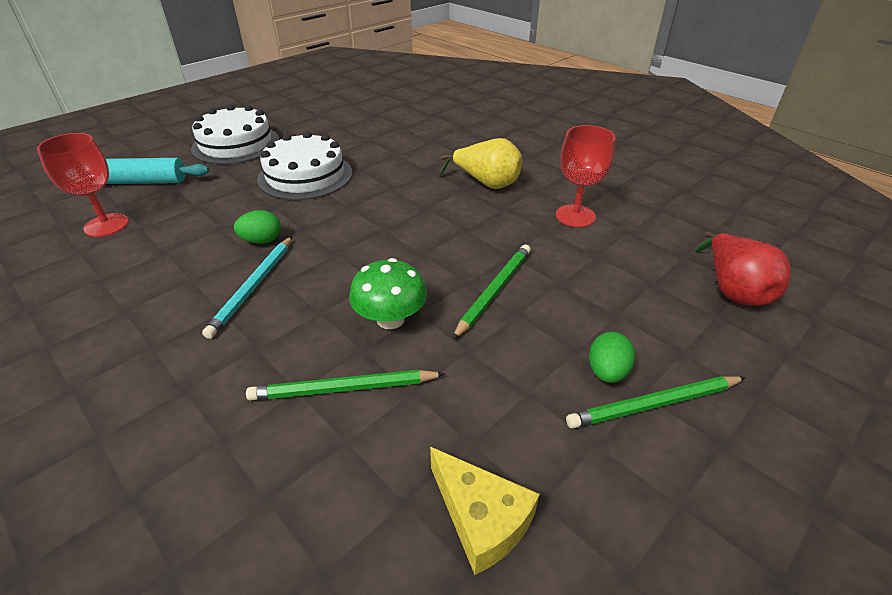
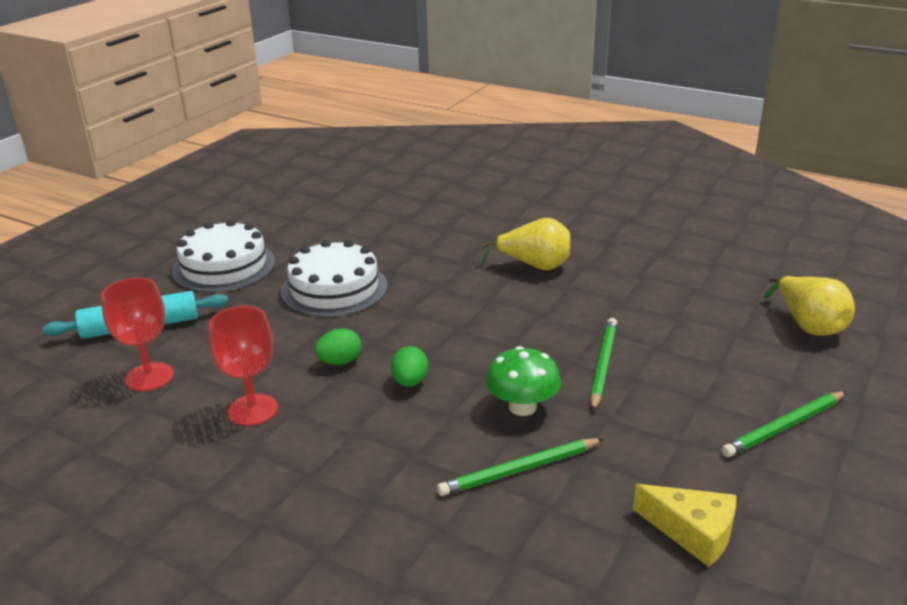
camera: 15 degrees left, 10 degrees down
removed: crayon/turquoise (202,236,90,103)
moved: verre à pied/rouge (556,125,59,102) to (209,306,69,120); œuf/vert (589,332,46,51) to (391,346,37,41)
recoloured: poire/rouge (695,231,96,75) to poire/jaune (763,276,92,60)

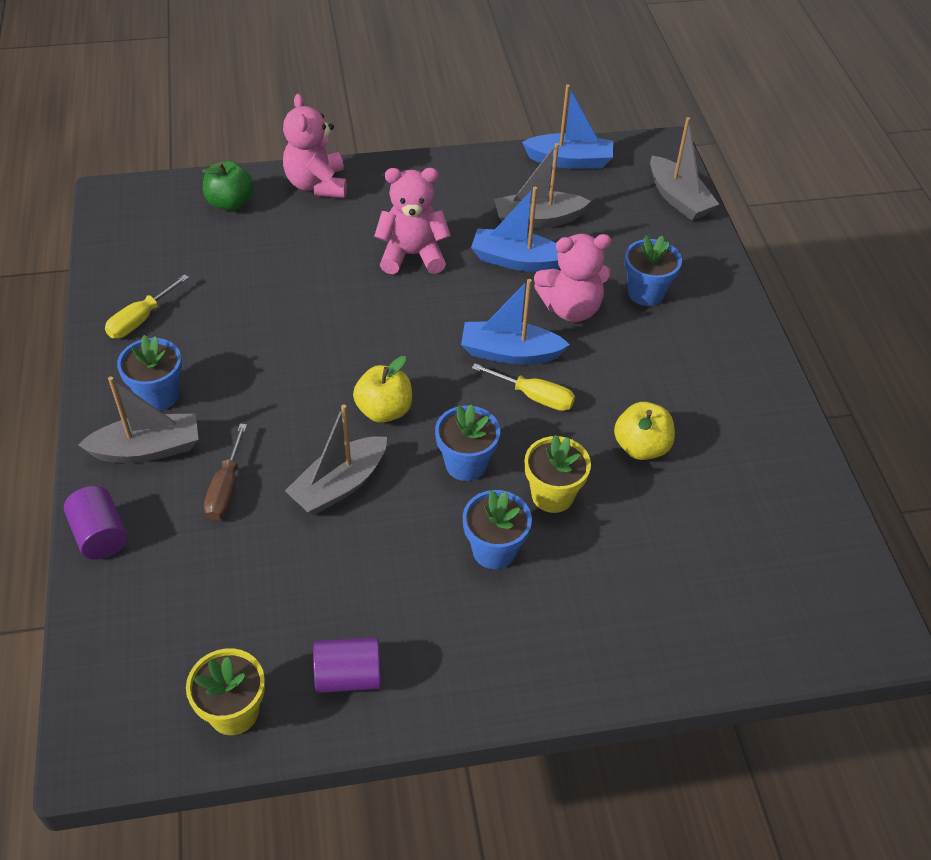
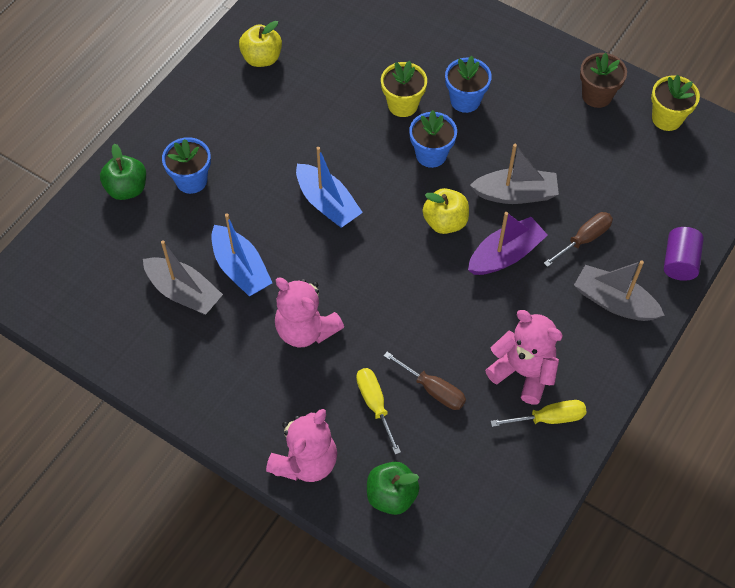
camera: 135 degrees left, 10 degrees up
removed: pot de fleurs/bleu (117,335,65,76); bateau/bleu (522,84,91,85); bateau/gris (650,117,69,103)
added: pomme/vert (100,144,46,56); tournevis/marron (384,352,82,58); bateau/violet (468,212,80,63)
moved: tournevis/jaune (472,363,103,48) to (356,368,45,87); ours en peluche/rose (534,234,78,88) to (485,310,78,95); pomme/jaune (614,402,61,58) to (239,21,43,46)
replaced: cylindre/violet (313,637,68,56) to pot de fleurs/marron (580,53,47,55)

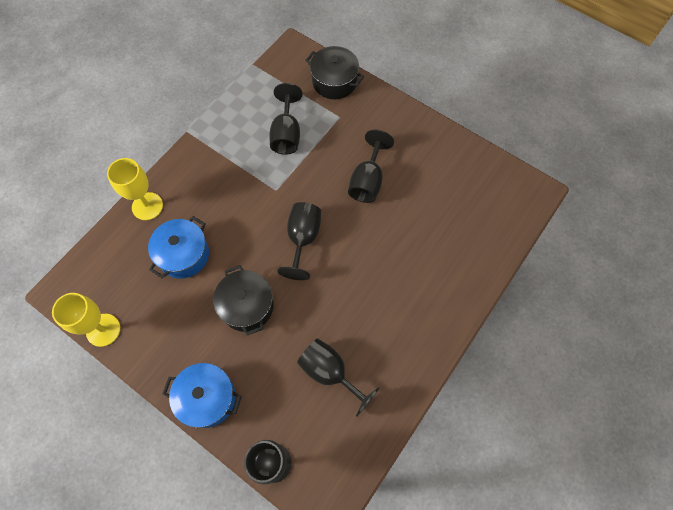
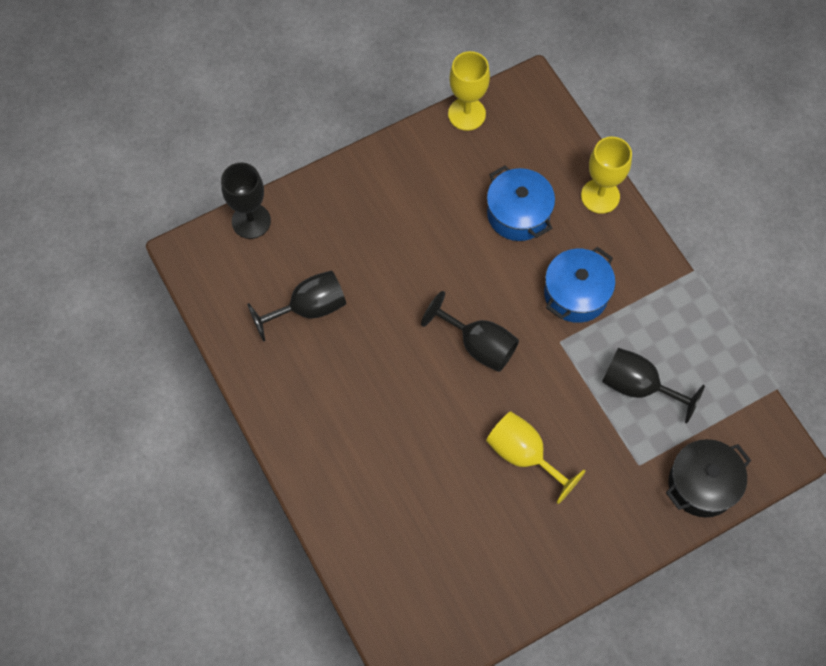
camera: 115 degrees right, 0 degrees up
removed: marmite/noir (213,265,61,71)
moved: marmite/bleu (162,363,80,65) to (544,247,71,76)
recoloured: verre à pied/noir (348,130,46,73) to verre à pied/jaune (486,412,100,92)

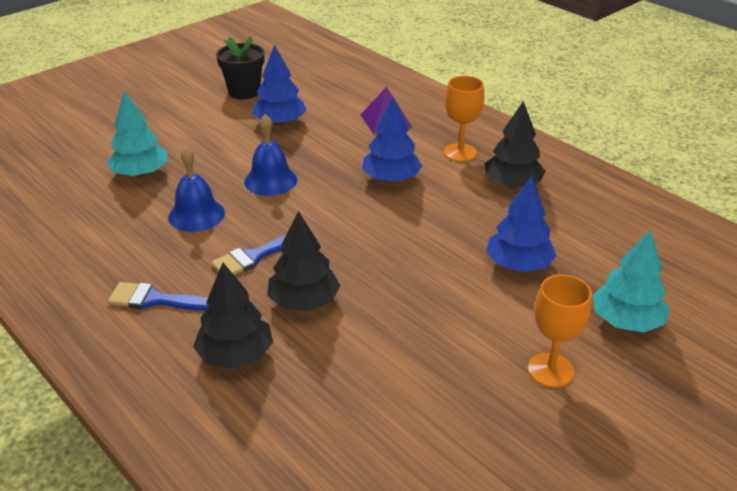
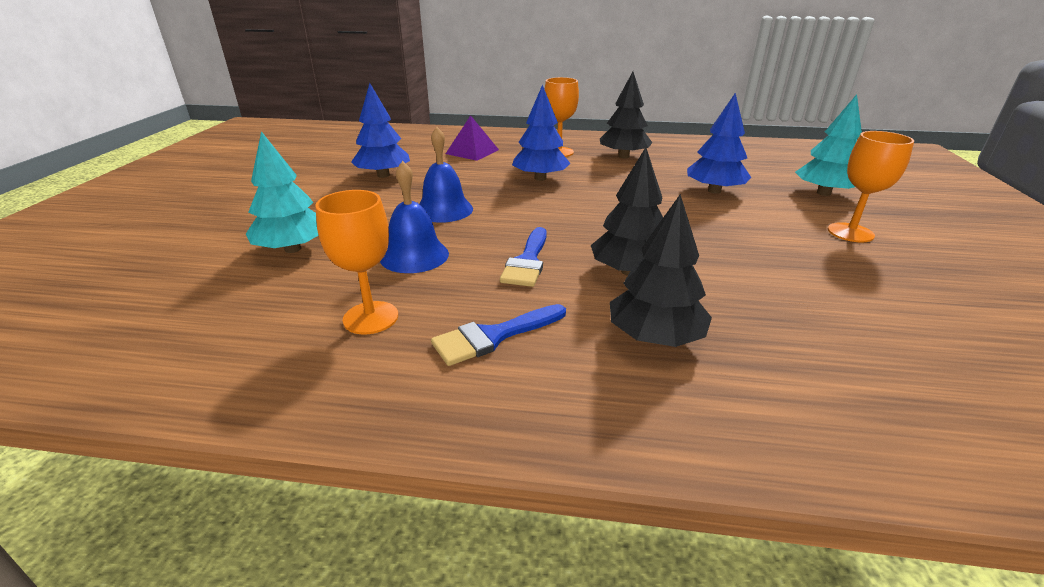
camera: 40 degrees left, 5 degrees down
removed: pot de fleurs/noir (216,36,49,63)
added: verre à pied/orange (315,190,83,144)

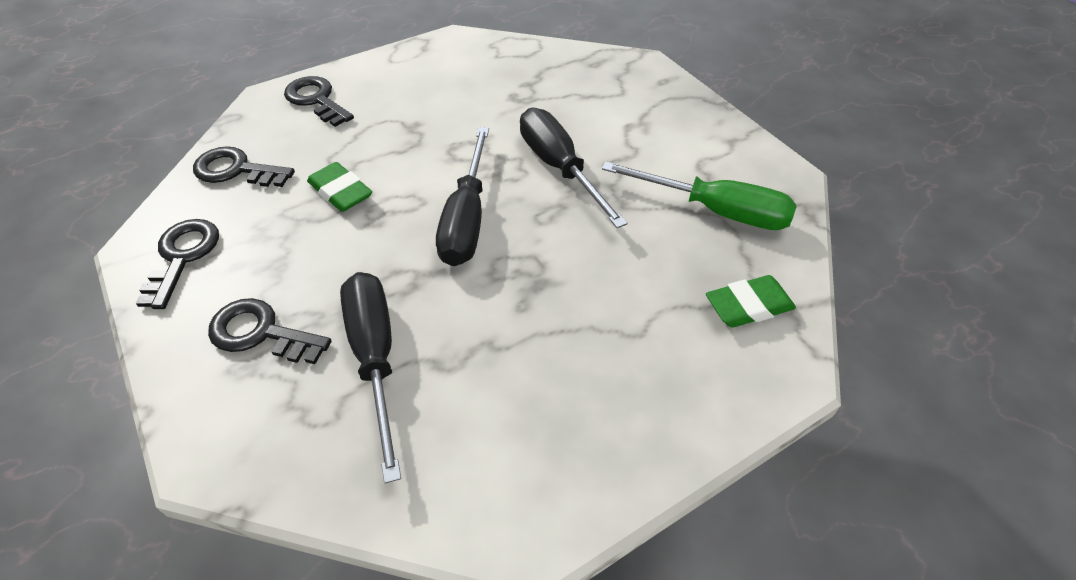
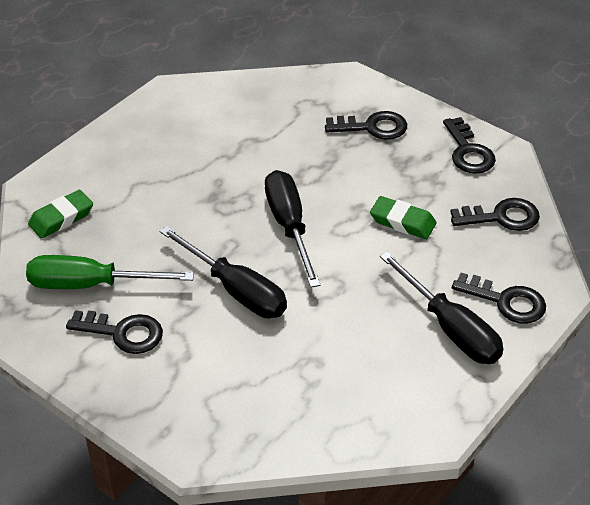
camera: 160 degrees right, 5 degrees down
added: clé/noir (66,310,97,44)
moved: tournevis/noir (340,272,61,211) to (380,252,123,112)

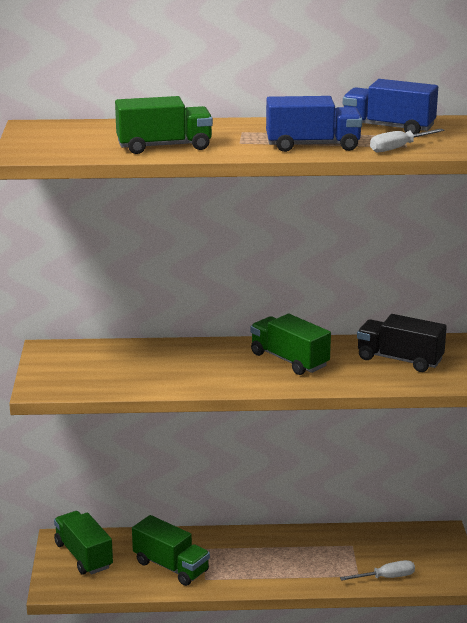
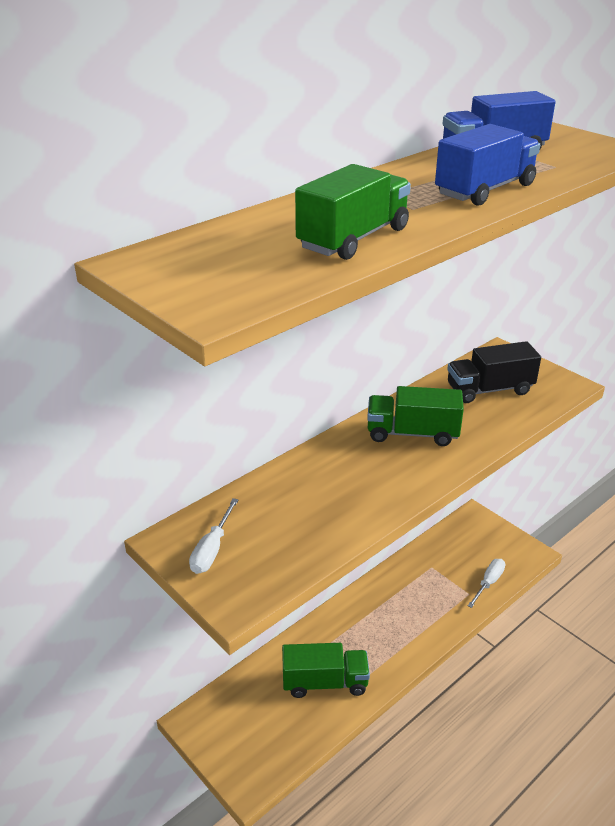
camera: 40 degrees left, 10 degrees up
removed: camion/vert (54,511,59,64)
moved: tournevis/blanc (370,129,75,23) to (189,498,49,76)

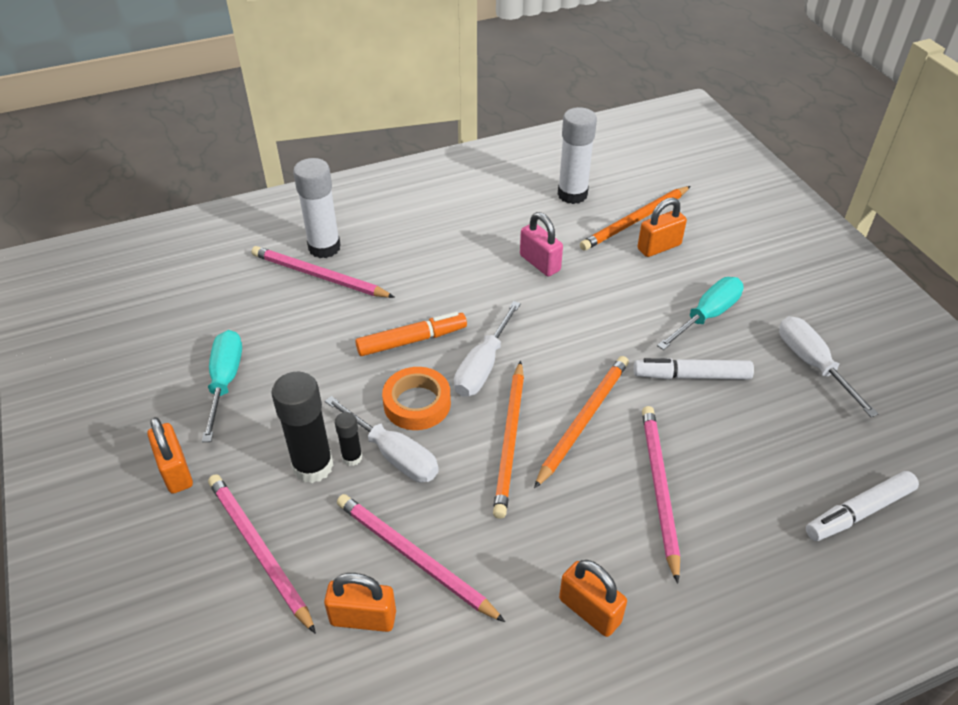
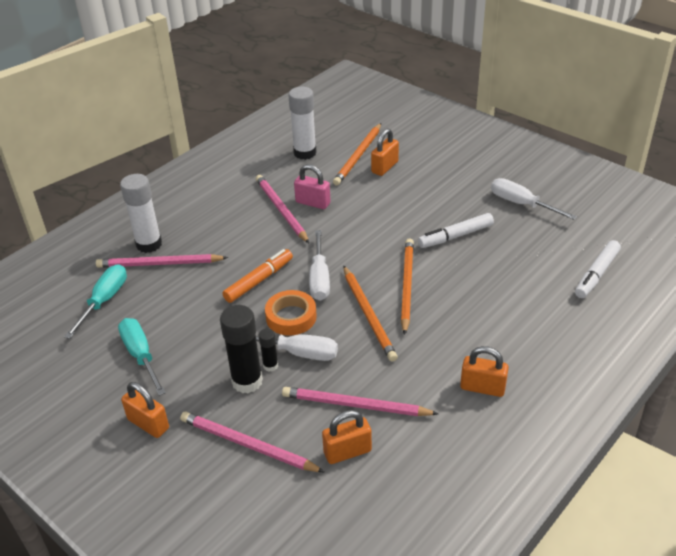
camera: 25 degrees left, 5 degrees down
moved: crayon/rose (642,406,38,178) to (256,175,53,68); tournevis/turquoise (657,277,87,73) to (64,264,63,75)

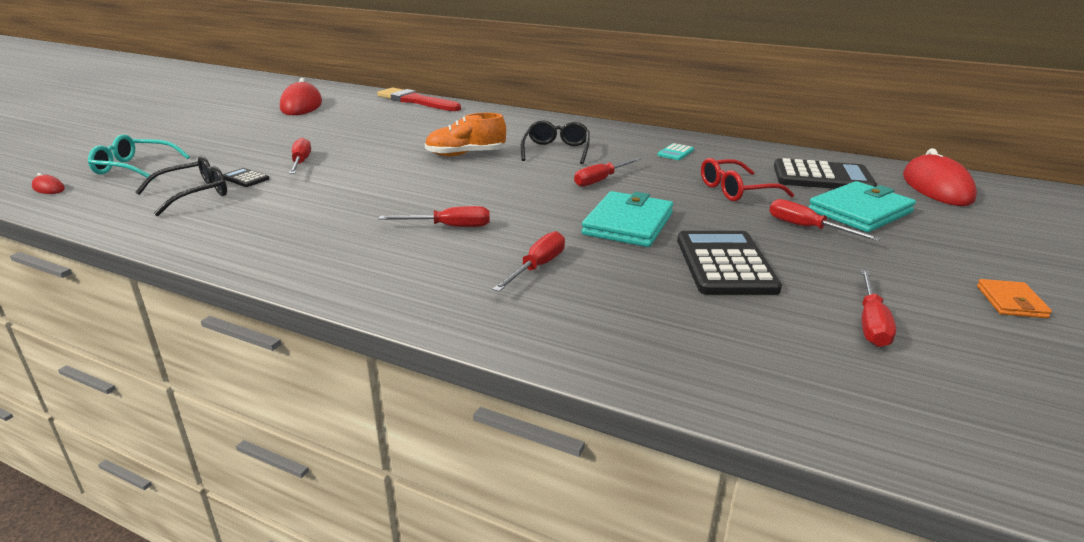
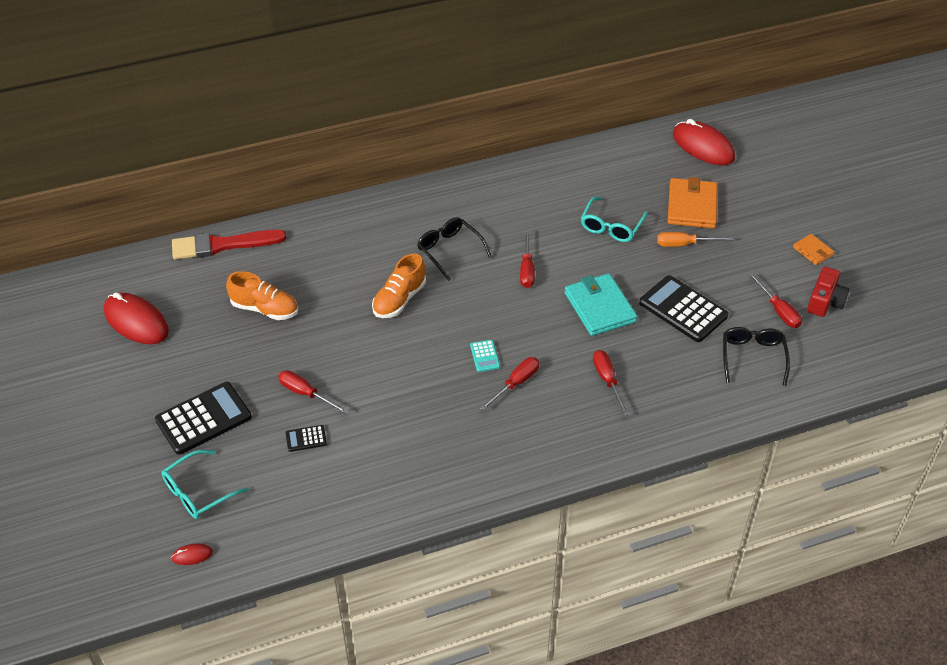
camera: 45 degrees left, 20 degrees up
added: chaussure/orange (226,271,72,49); appareil photo/rouge (807,267,43,50)
moved: lunettes/noir (135,156,92,60) to (723,327,67,59); calculatrice/turquoise (657,143,37,17) to (470,340,30,32); calculatrice/noir (774,158,103,31) to (155,382,97,73)
recoloured: lunettes/rouge (701,158,93,43) to lunettes/turquoise (581,197,67,45); tournevis/rouge (769,199,112,42) to tournevis/orange (657,232,76,15); portefeuille/turquoise (808,181,108,51) to portefeuille/orange (667,177,51,51)

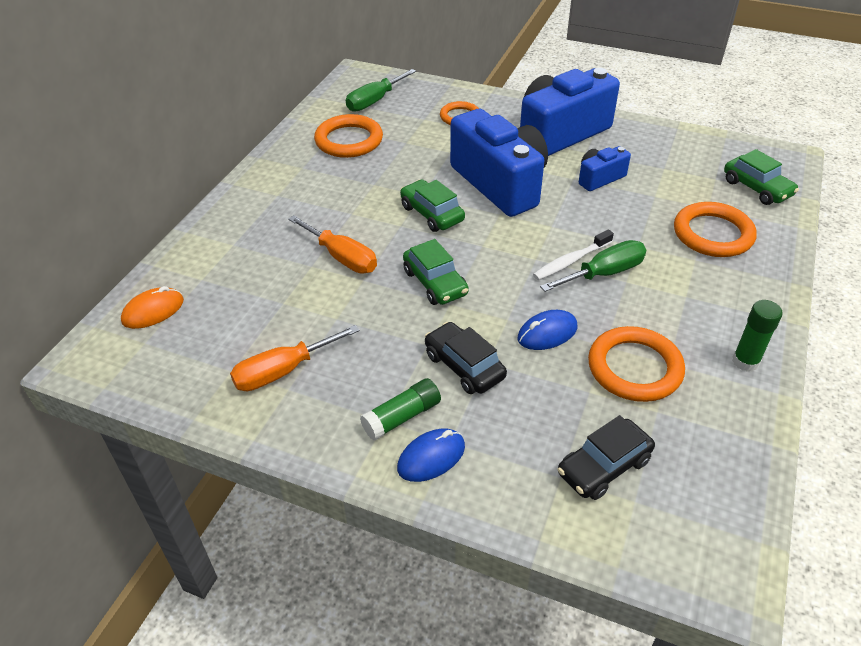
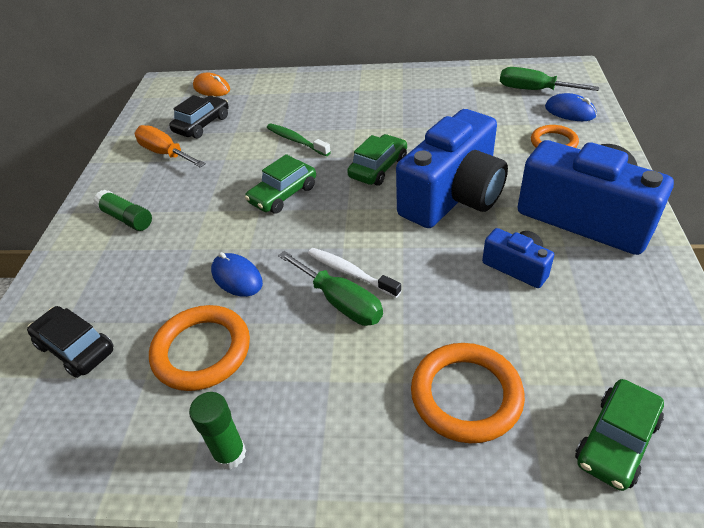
camera: 75 degrees right, 0 degrees up
removed: anneau/orange (314,114,69,44)
moved: souris/bleu (397,428,68,54) to (545,93,52,28); voiture/noir (425,322,82,72) to (169,95,59,43)
replaced: tournevis/orange (288,215,89,59) to brosse à dents/vert (267,124,64,32)

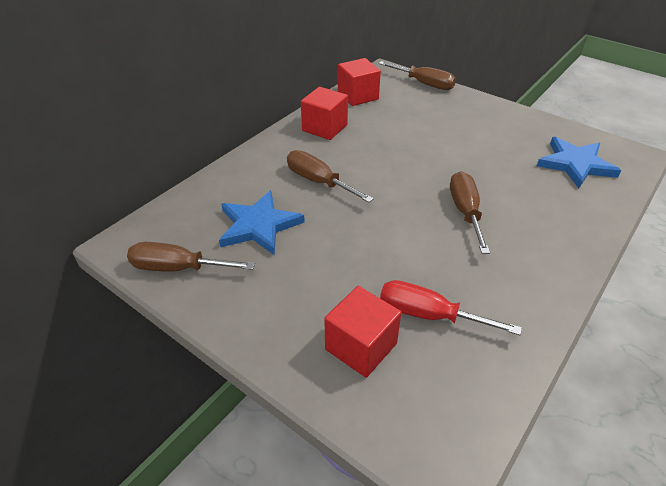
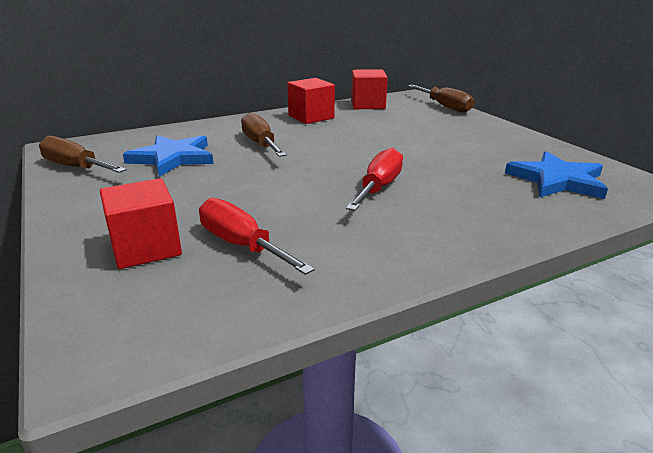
camera: 25 degrees right, 15 degrees down
recoloured: tournevis/marron (450,171,40,83) to tournevis/rouge (346,148,57,63)

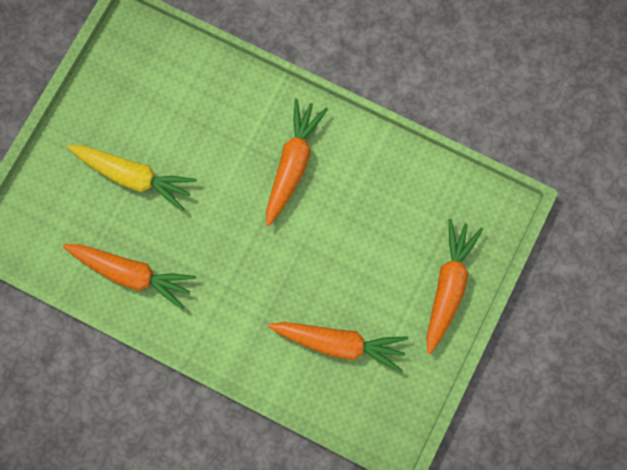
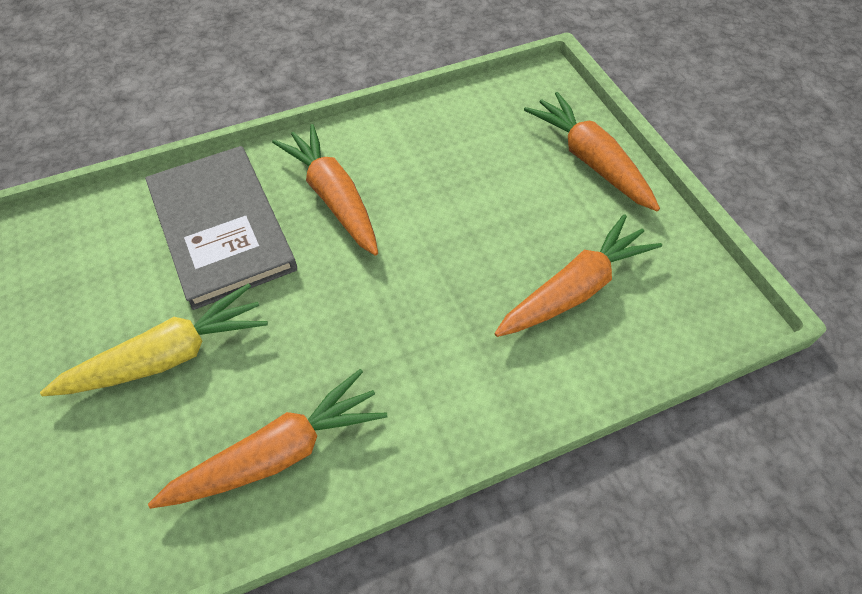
camera: 50 degrees left, 20 degrees down
added: livre/gris (145,146,152,164)

